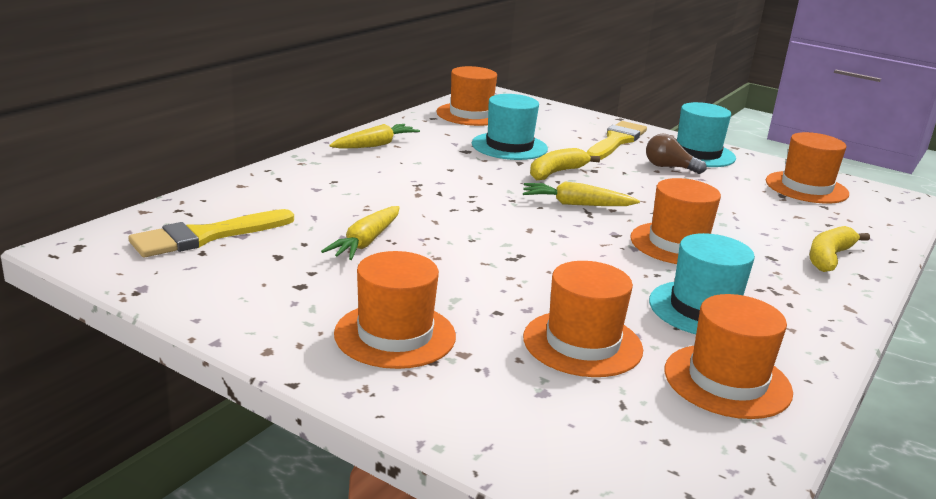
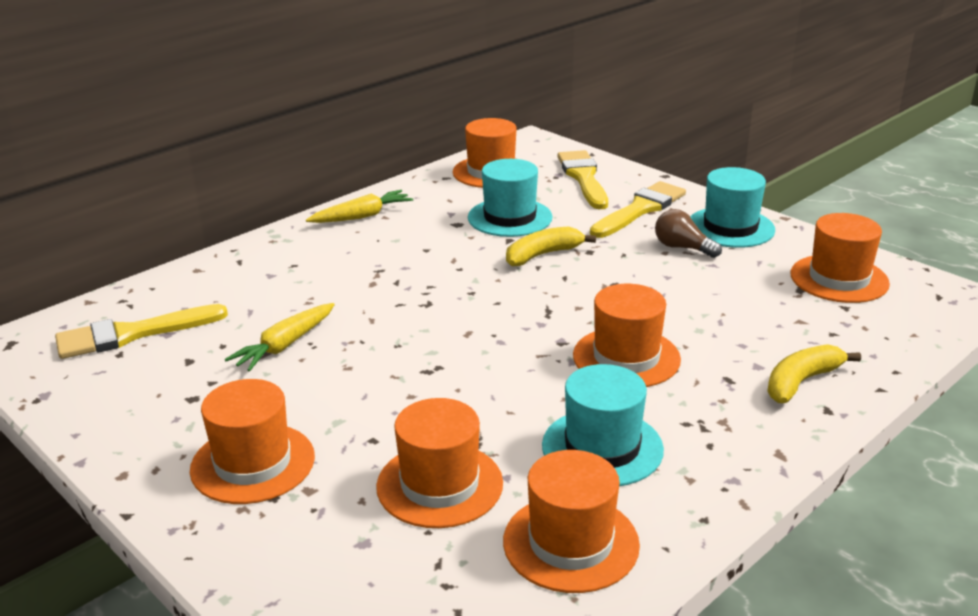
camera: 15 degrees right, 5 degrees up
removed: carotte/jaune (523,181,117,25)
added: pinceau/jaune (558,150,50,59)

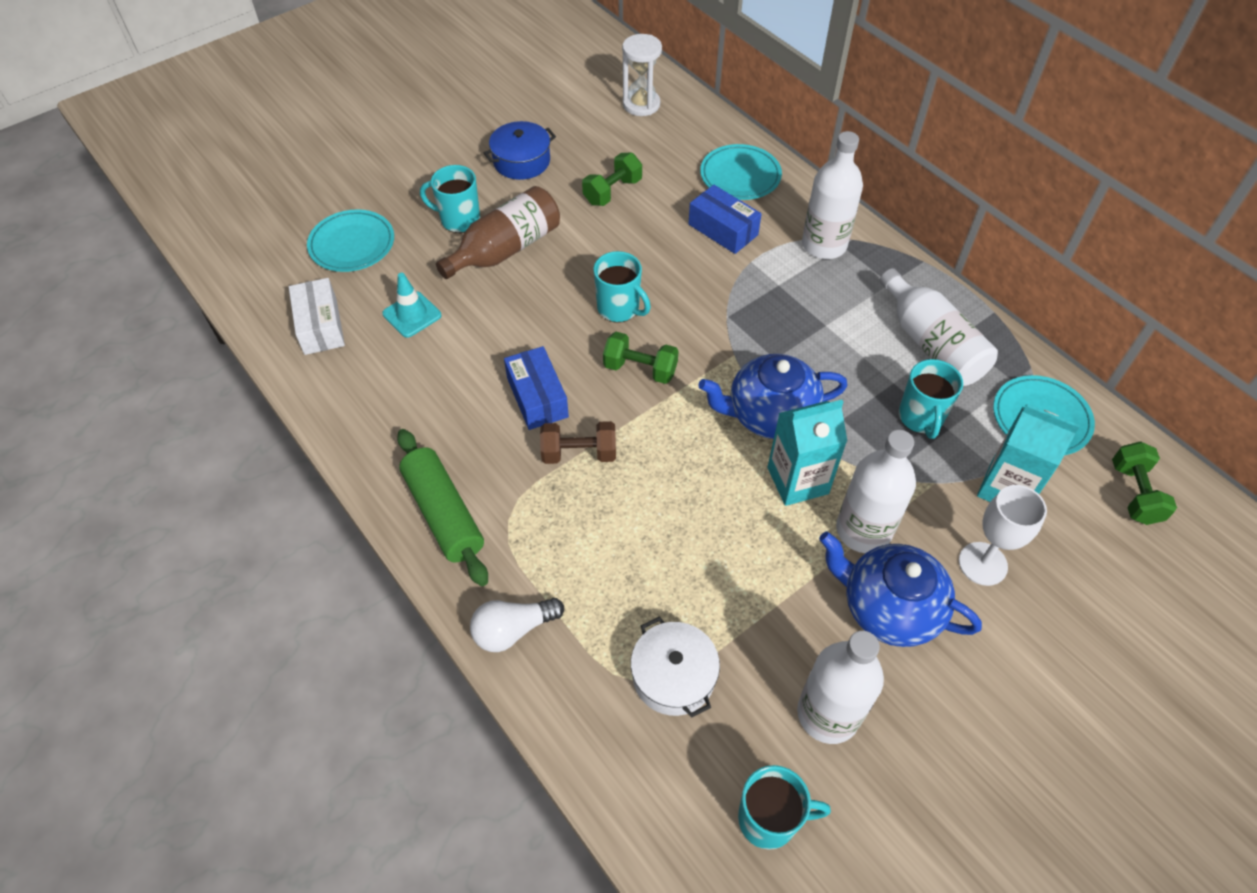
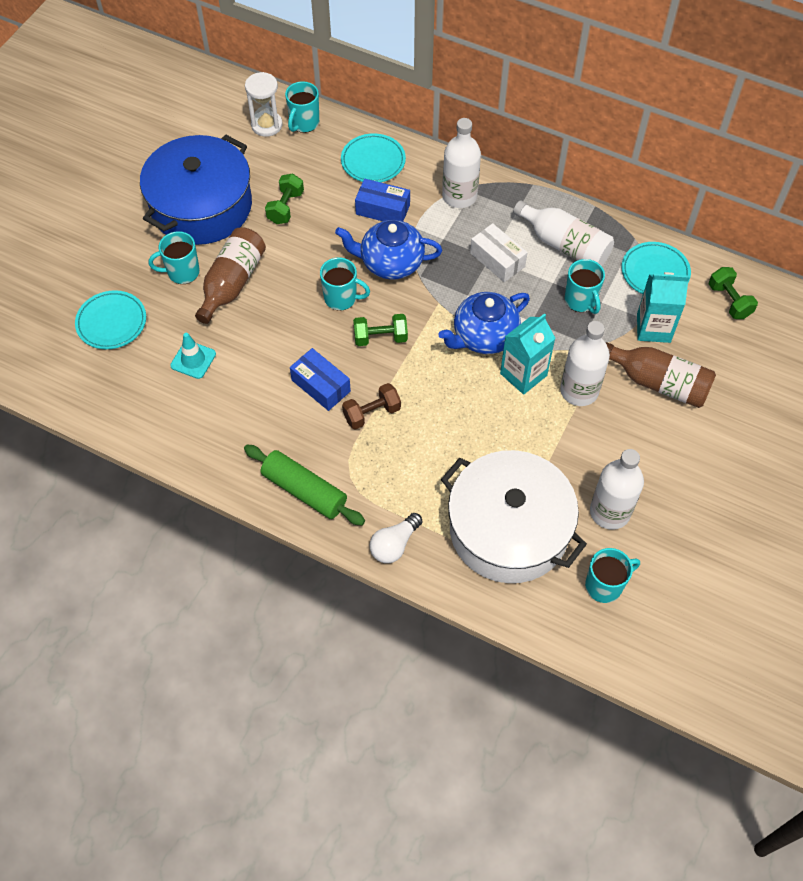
camera: 25 degrees left, 5 degrees up
added: tasse/turquoise (285,81,34,52)
moved: boîte/blanc (289,278,56,77) to (470,223,57,59); théière/bleu (819,532,163,115) to (335,220,107,60)
replaced: verre à pied/blanc (959,485,88,101) to bouteille/marron (606,342,110,66)
resized: marmite/bleu (484,121,72,59) = (140,135,112,110) x2.14; marmite/blanc (631,617,89,100) = (441,450,146,133) x2.14

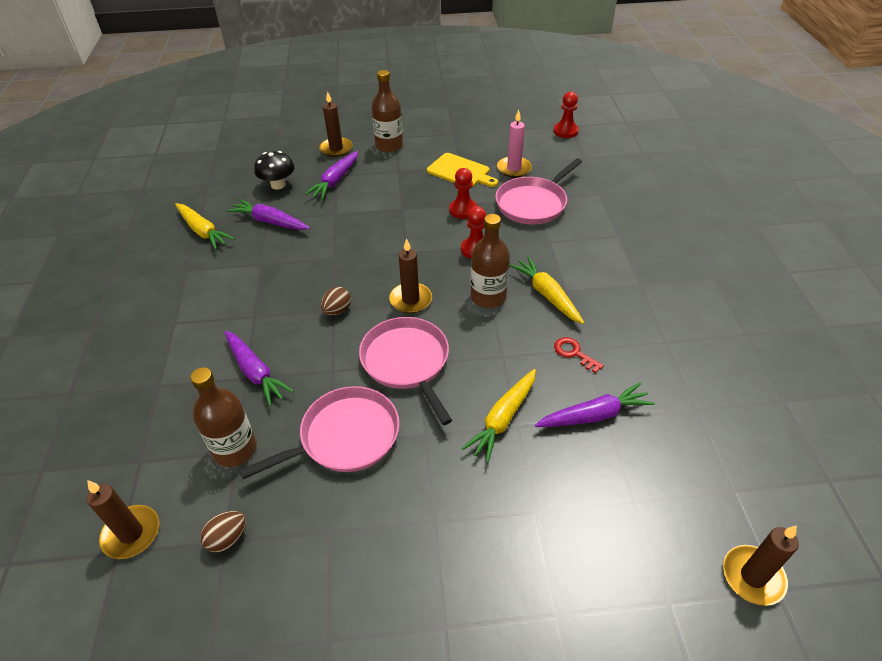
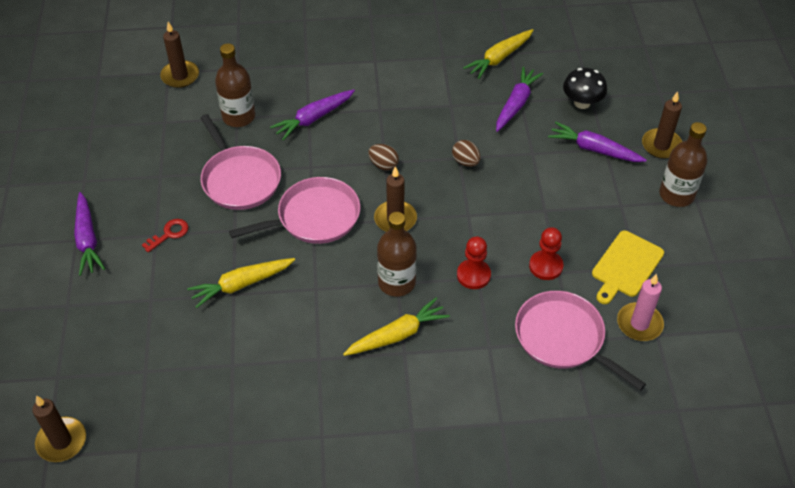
camera: 90 degrees right, 5 degrees up
removed: pion/rouge (553,92,26,46)
moved: œuf/marron (200,511,46,42) to (452,140,29,27); carotte/violet (535,383,120,44) to (74,192,31,84); clé/rouge (554,337,50,36) to (142,219,46,34)
turned: carotte/jaune (462,369,74,94) = (187,258,108,50) 60 degrees counterclockwise

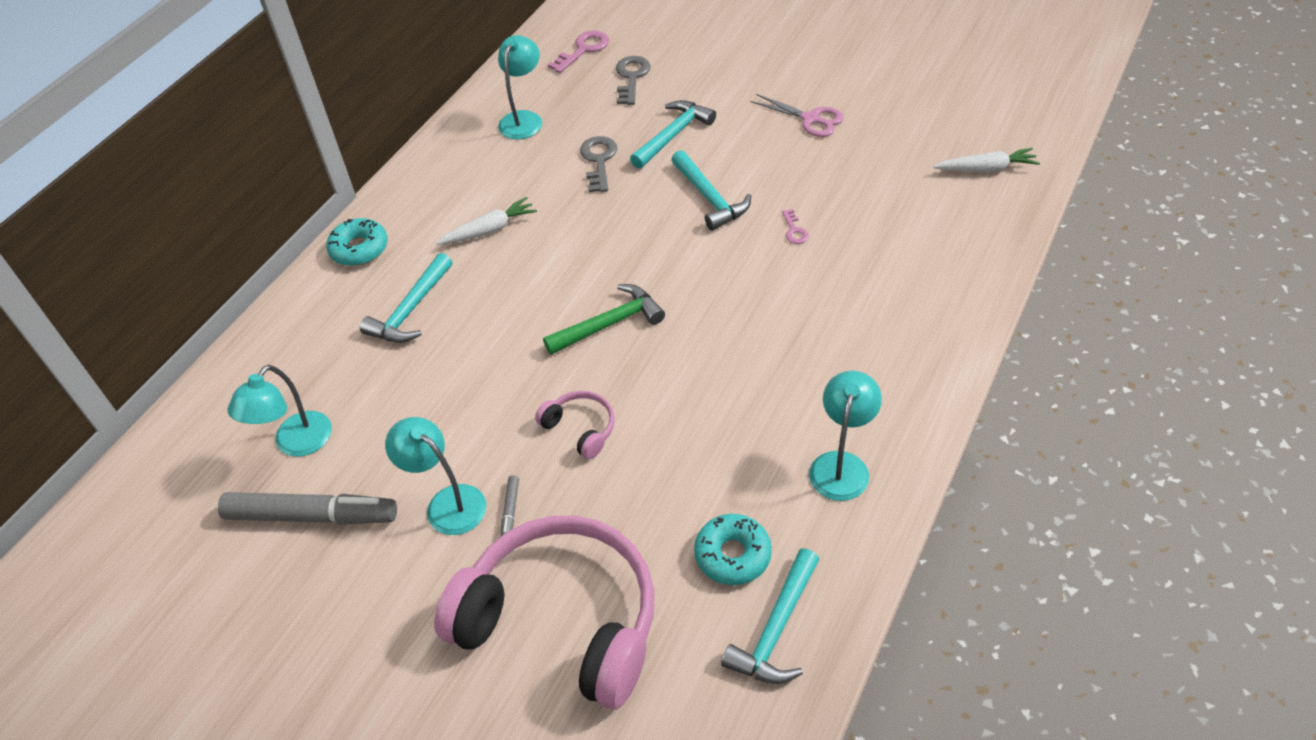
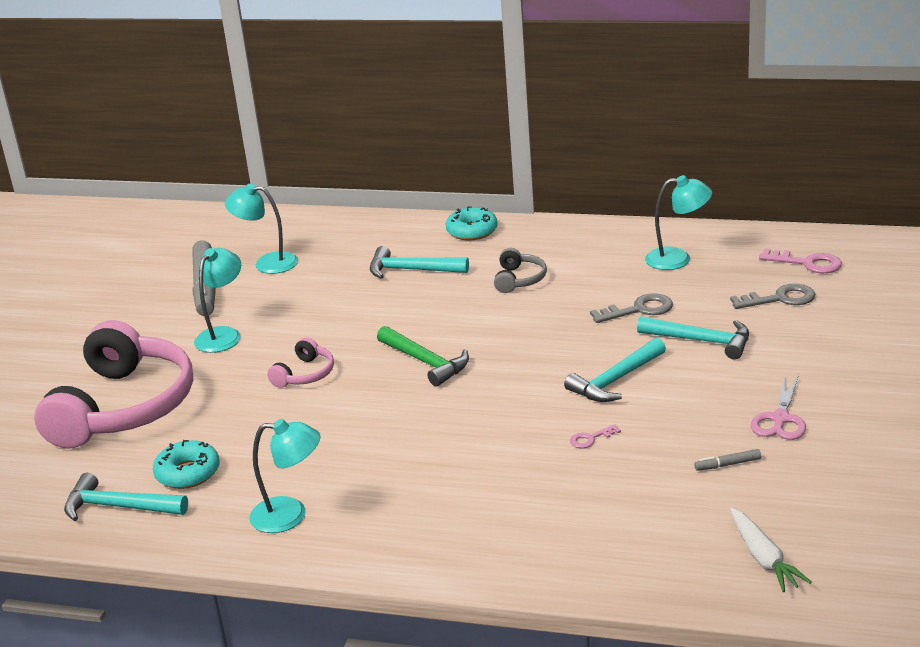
camera: 75 degrees right, 20 degrees down
moved: feutre/gris (501,475,18,61) to (694,449,67,22)
replaced: carotte/blanc (436,197,101,48) to casque audio/gris (494,248,53,45)

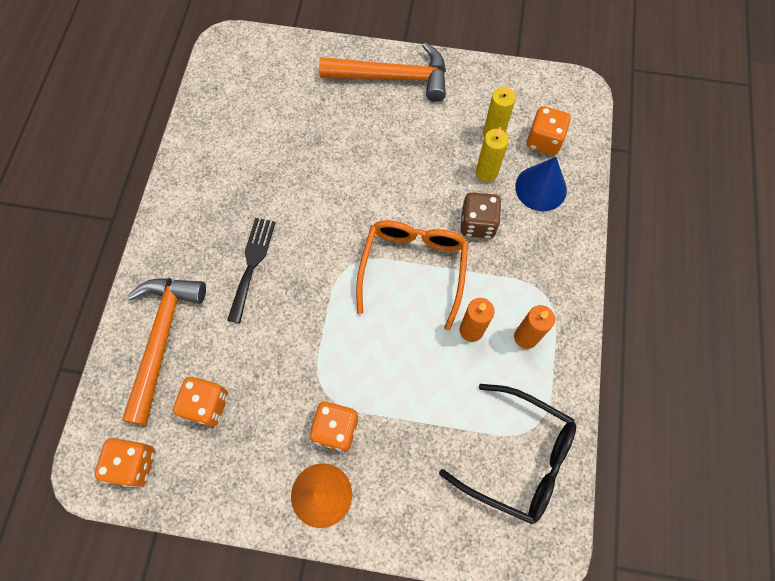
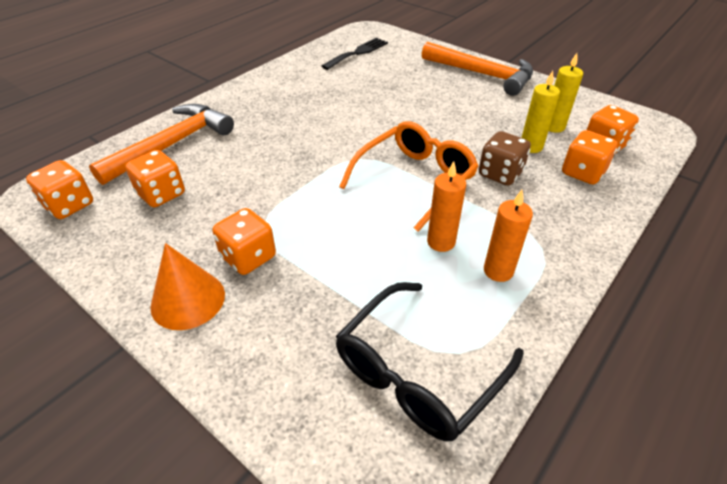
camera: 30 degrees right, 25 degrees down
moved: fourchette/noir (227,218,49,105) to (321,38,67,32)
replaced: cône/bleu (515,157,52,54) to dé/orange (562,130,55,55)
turned: lunettes/noir (439,384,137,141) = (336,282,188,159) 75 degrees clockwise

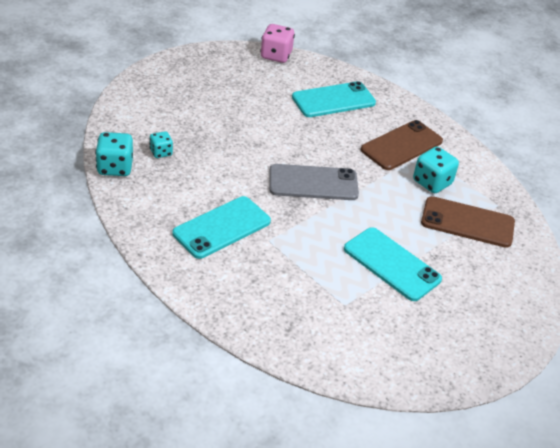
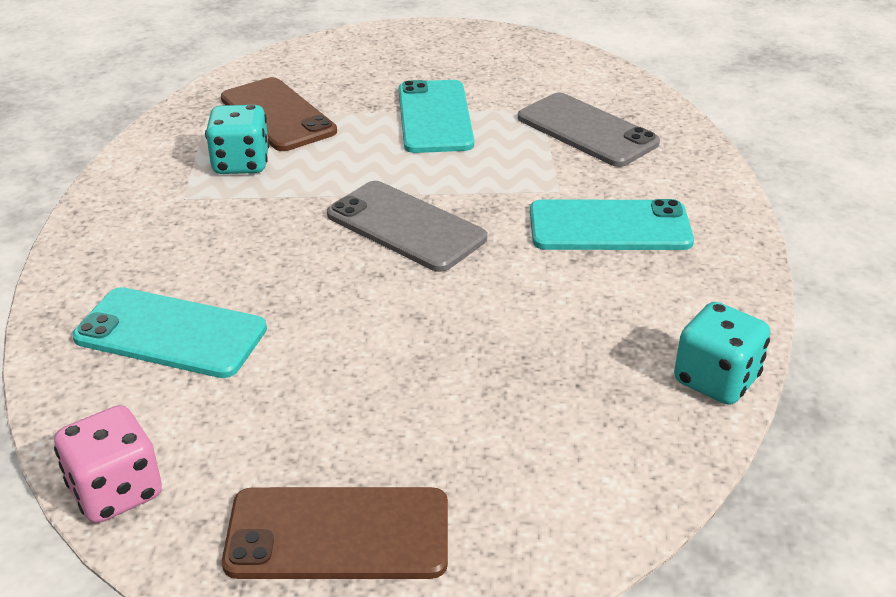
camera: 135 degrees left, 5 degrees down
removed: dé/turquoise (149,131,24,27)
added: téléphone/gris (518,93,142,74)
moved: téléphone/marron (361,120,82,50) to (222,487,226,92)

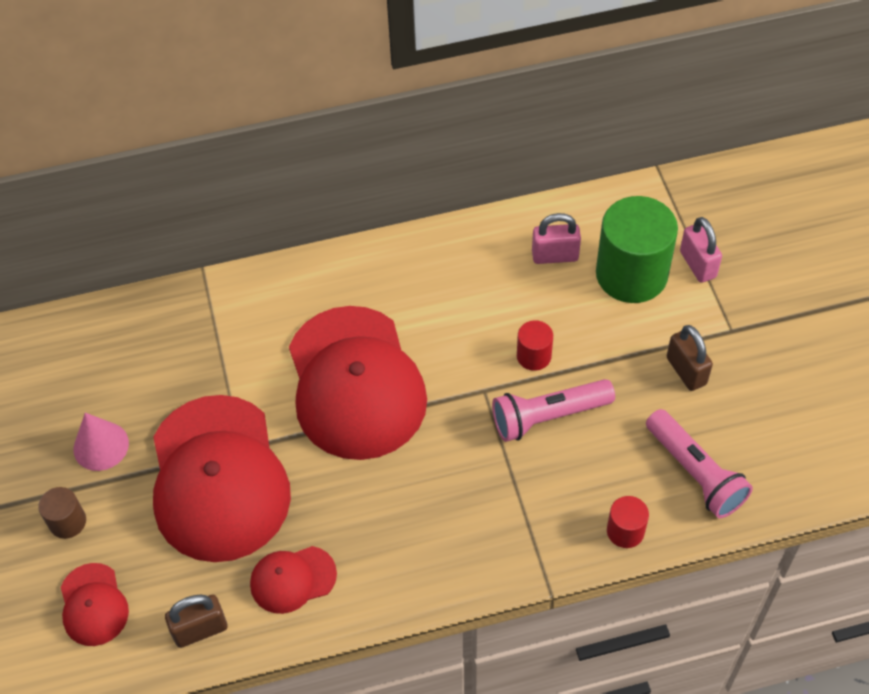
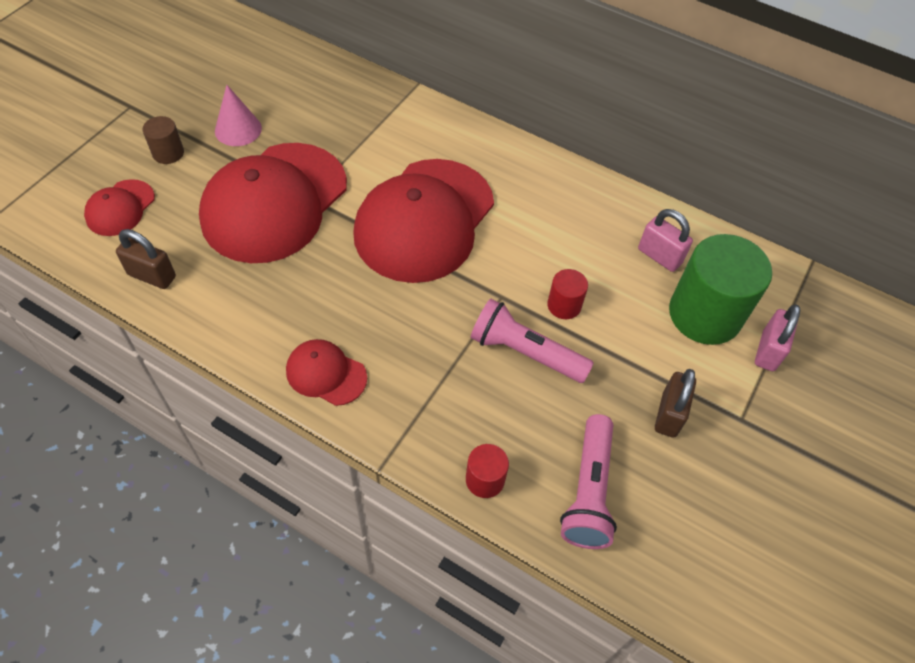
camera: 40 degrees right, 0 degrees up
moved: casquette/rouge (250,546,87,68) to (286,339,81,67)

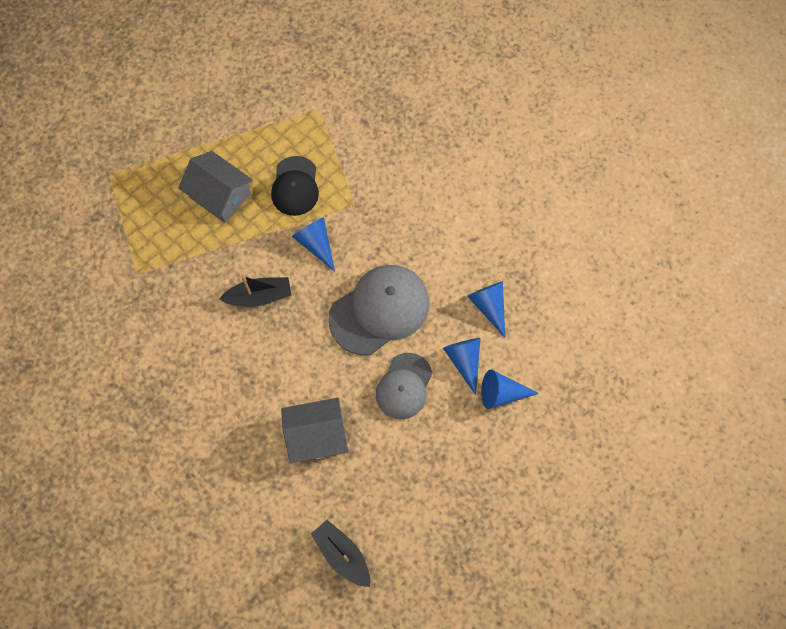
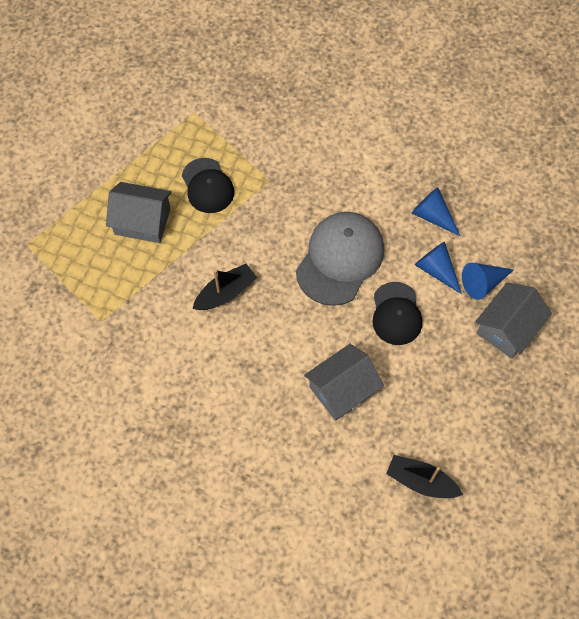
camera: 25 degrees left, 5 degrees down
removed: cône/bleu (292,217,43,54)
added: maison/gris (475,282,77,77)
recoloured: casquette/gris (376,353,56,66) to casquette/noir (372,282,50,63)

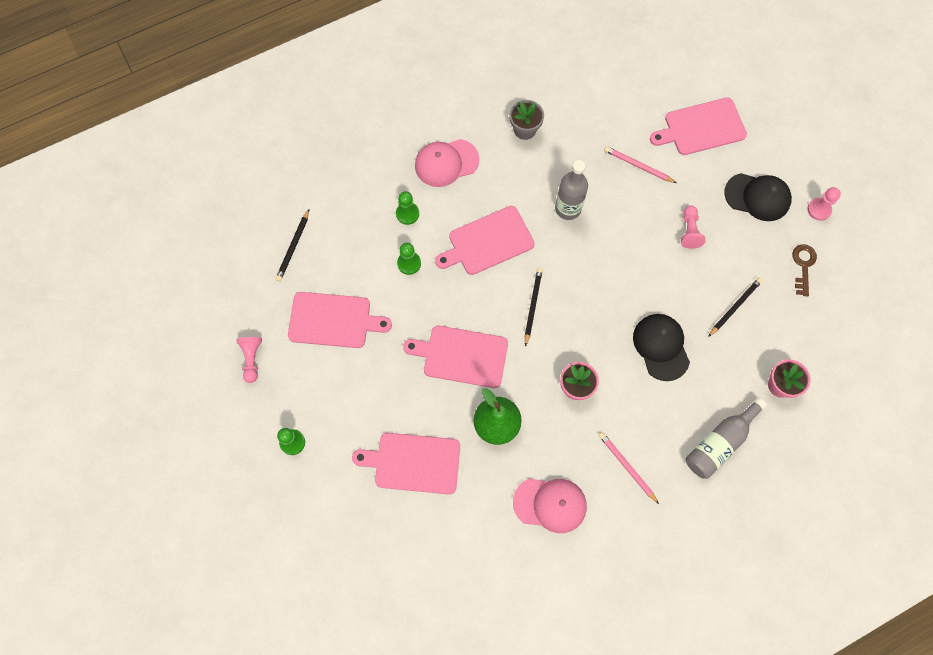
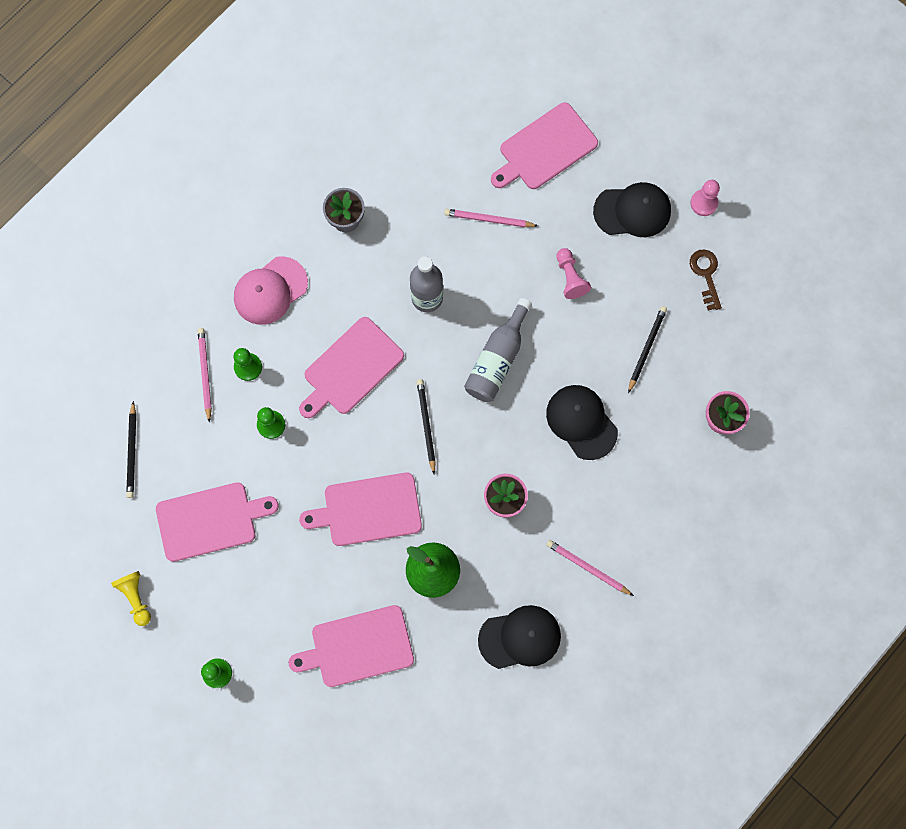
camera: 20 degrees left, 5 degrees up
added: crayon/rose (198,328,14,95)
moved: bouteille/gris (686,397,81,82) to (464,298,68,104)
recoloured: pion/rose (237,337,25,46) to pion/jaune (111,571,40,55); casquette/rose (513,478,74,55) to casquette/noir (478,605,83,64)

